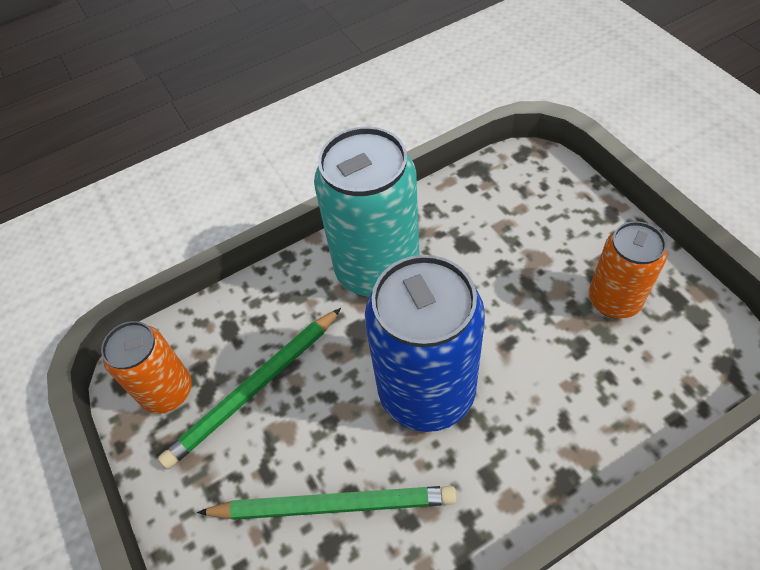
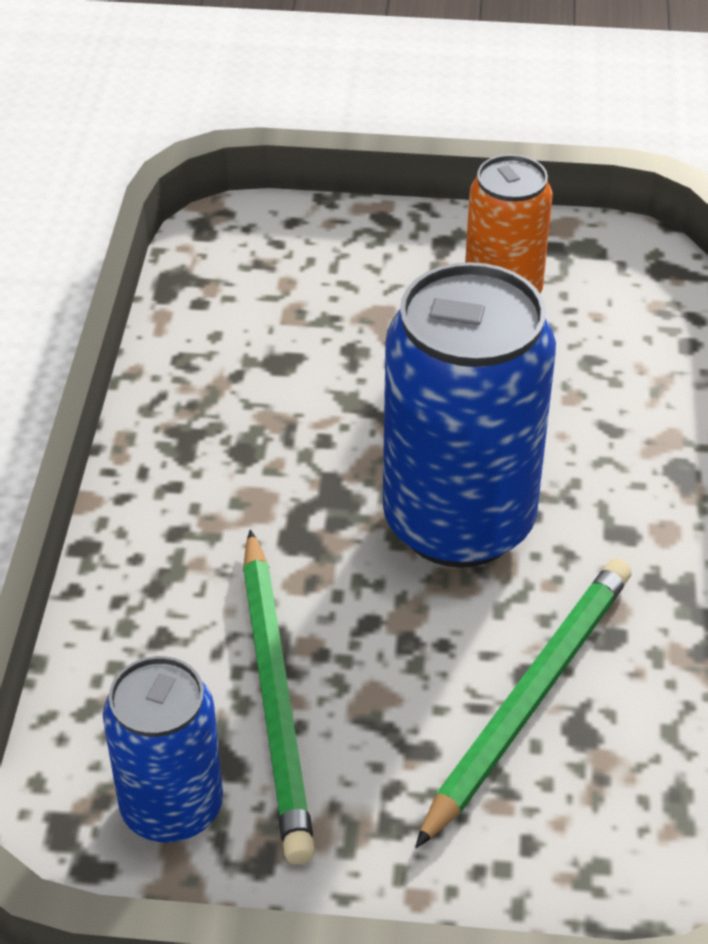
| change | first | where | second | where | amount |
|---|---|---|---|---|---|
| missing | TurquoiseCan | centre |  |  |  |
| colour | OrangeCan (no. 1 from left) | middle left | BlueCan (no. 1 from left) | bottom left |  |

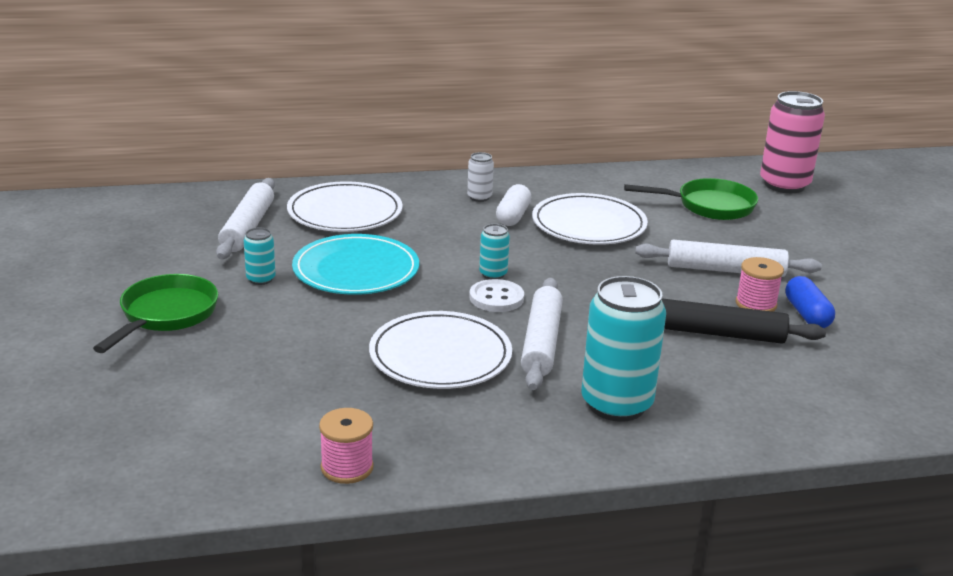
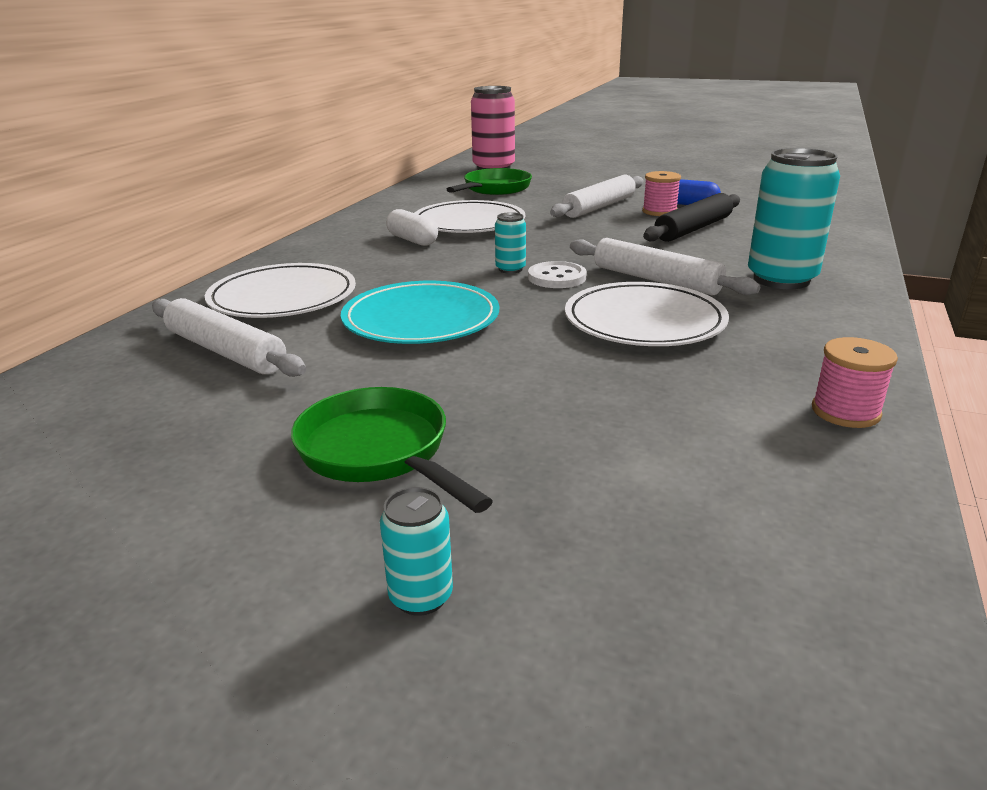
| change | first | where | second | where | amount |
|---|---|---|---|---|---|
| missing | WhiteCan | top centre |  |  |  |
| relocated | TurquoiseCan (no. 1 from left) | middle left |  | bottom centre |  |

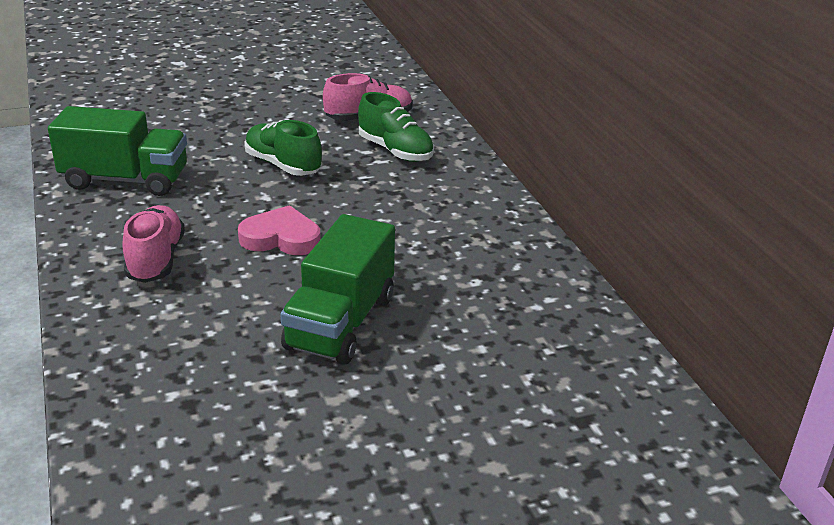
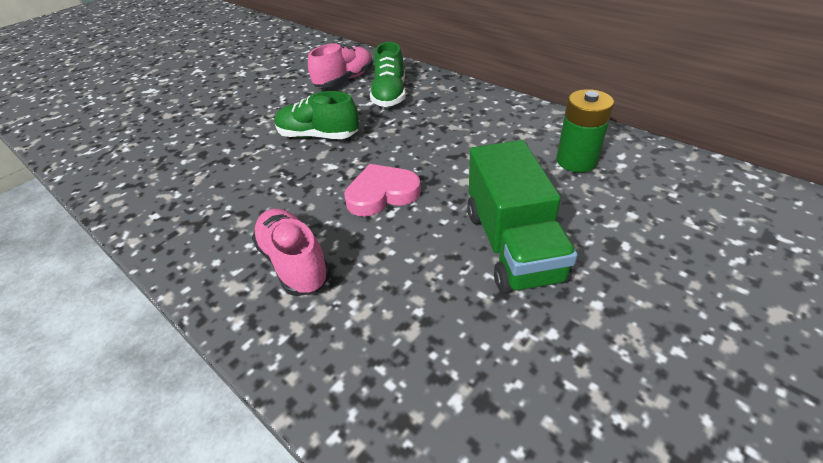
| change | first | where | second | where | amount |
|---|---|---|---|---|---|
| missing | GreenTruck (no. 1 from left) | top left |  |  |  |
| appeared |  |  | GreenBattery | top right |  |
| spun | GreenShoe (no. 2 from left) | top centre |  | top centre | 75 degrees clockwise |

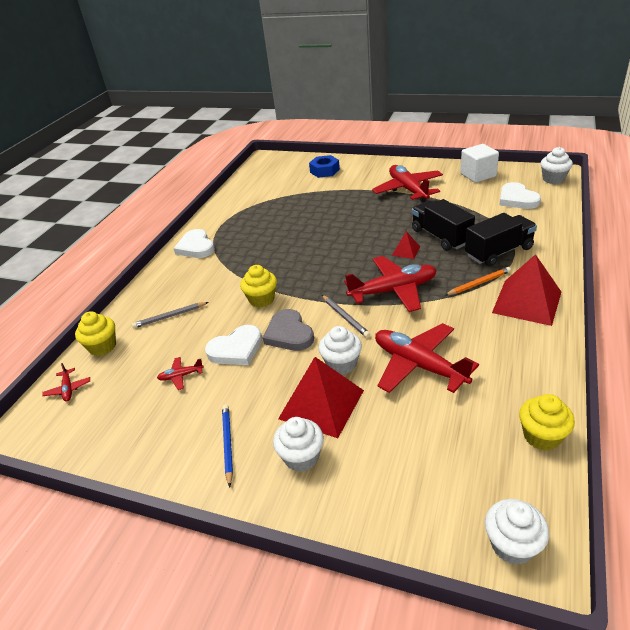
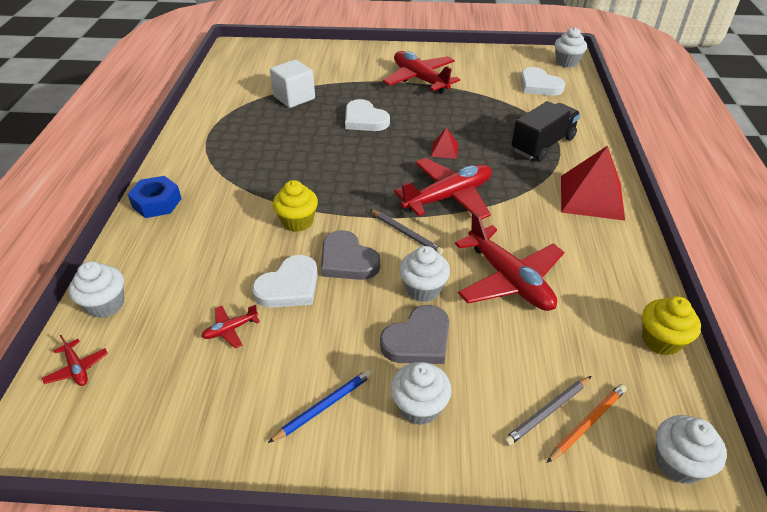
| change | first | where | second | where | amount |
|---|---|---|---|---|---|
| missing | BlackTruck (no. 1 from left) | middle right |  |  |  |
| relocated | GreyPencil (no. 1 from left in the first image) | middle left | GreyPencil (no. 2 from left) | bottom right |  |
| relocated | WhiteHeart (no. 1 from left in the first image) | middle left | WhiteHeart (no. 2 from left) | top centre |  |
| relocated | BlueNut | top centre |  | middle left |  |
| relocated | OrangePencil | middle right |  | bottom right |  |
| relocated | WhiteCube | top right |  | top centre |  |
| exchanged | RedPyramid (no. 1 from left) | centre | GreyHeart (no. 2 from left) | centre |  |
| colour | YellowCupcake (no. 1 from left) | middle left | WhiteCupcake (no. 1 from left) | middle left |  |
| spun | BluePencil | bottom centre |  | bottom centre | 75 degrees clockwise |
| spun | RedPlane (no. 5 from left) | middle right |  | centre | 150 degrees counterclockwise |

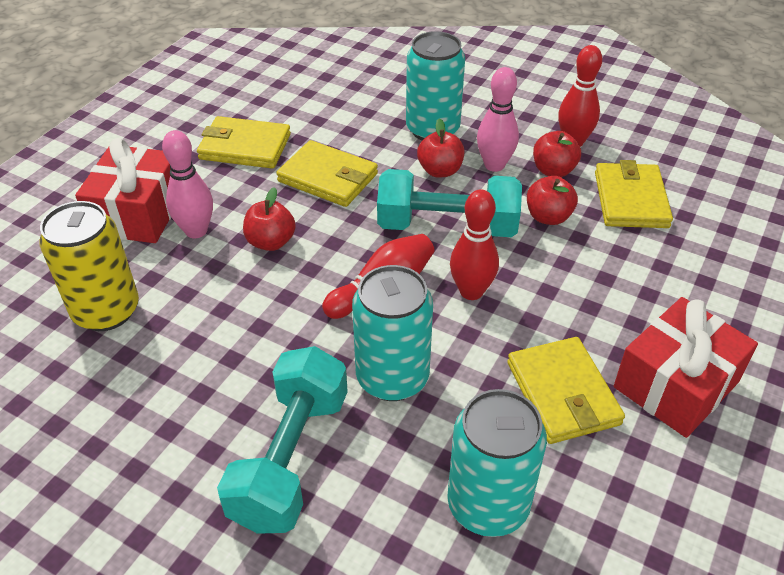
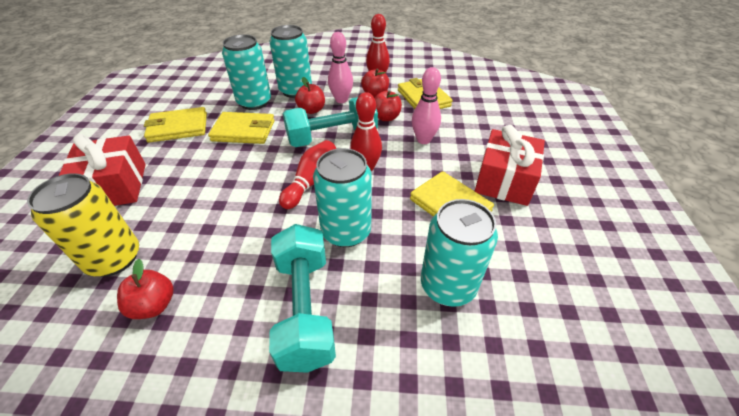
| change | first | where | second | where | amount |
|---|---|---|---|---|---|
| appeared |  |  | TurquoiseCan (no. 1 from left) | top left |  |
| relocated | PinkBowlingPin (no. 1 from left in the first image) | top left | PinkBowlingPin (no. 2 from left) | top centre |  |
| relocated | RedApple (no. 1 from left) | centre |  | bottom left |  |

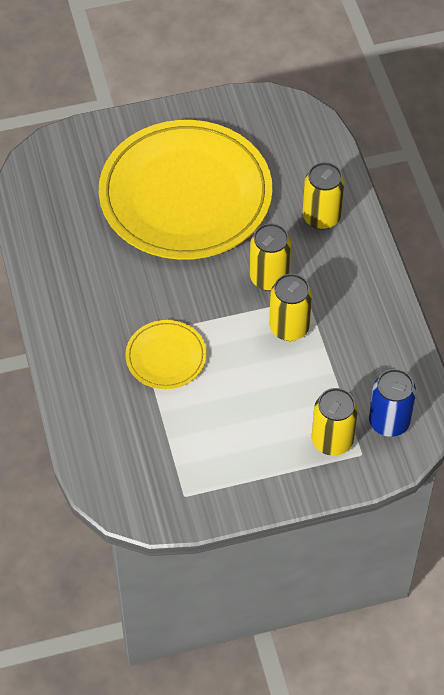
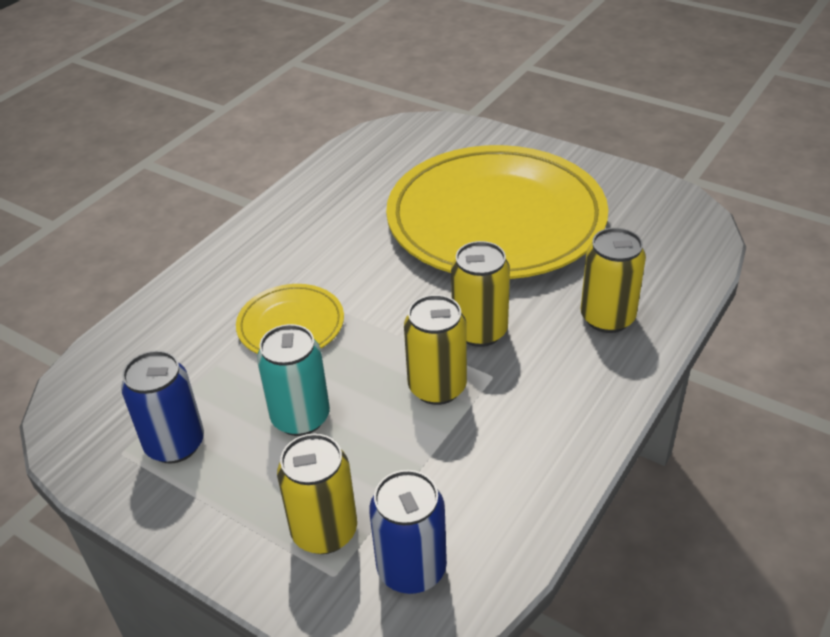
| change | first | where | second | where | amount |
|---|---|---|---|---|---|
| appeared |  |  | BlueCan (no. 1 from left) | middle left |  |
| appeared |  |  | TurquoiseCan | centre |  |

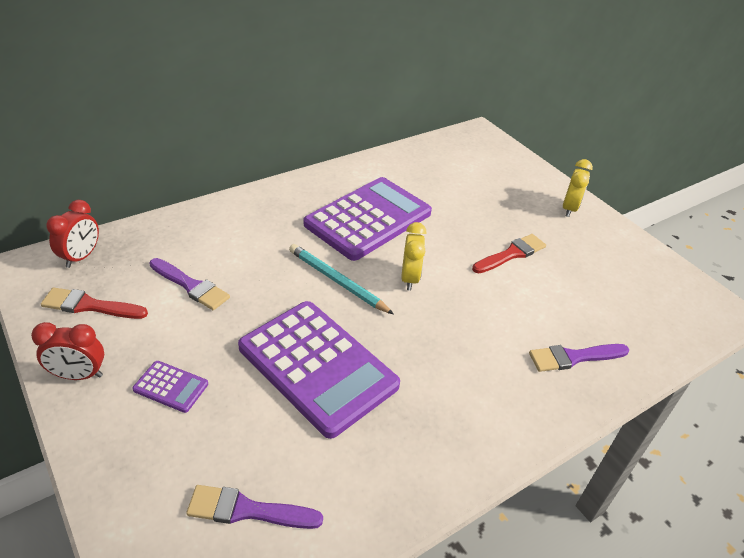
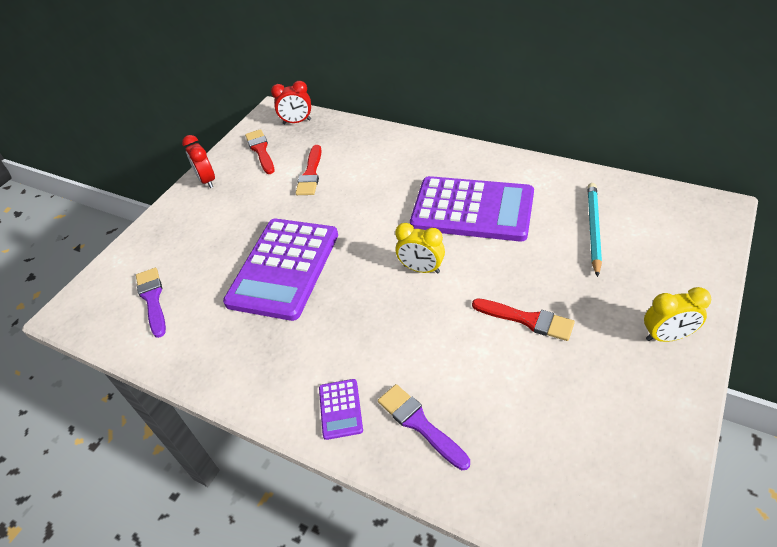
| change | first | where | second | where | amount |
|---|---|---|---|---|---|
| relocated | PurpleCalculator (no. 1 from left in the first image) | bottom left | PurpleCalculator (no. 2 from left) | bottom centre |  |
| relocated | TurquoisePencil | centre |  | middle right |  |
| colour | PurpleBrush (no. 1 from left) | middle left | RedBrush (no. 2 from left) | top centre |  |
| spun | YellowClock (no. 1 from left) | centre |  | centre | 45 degrees clockwise |

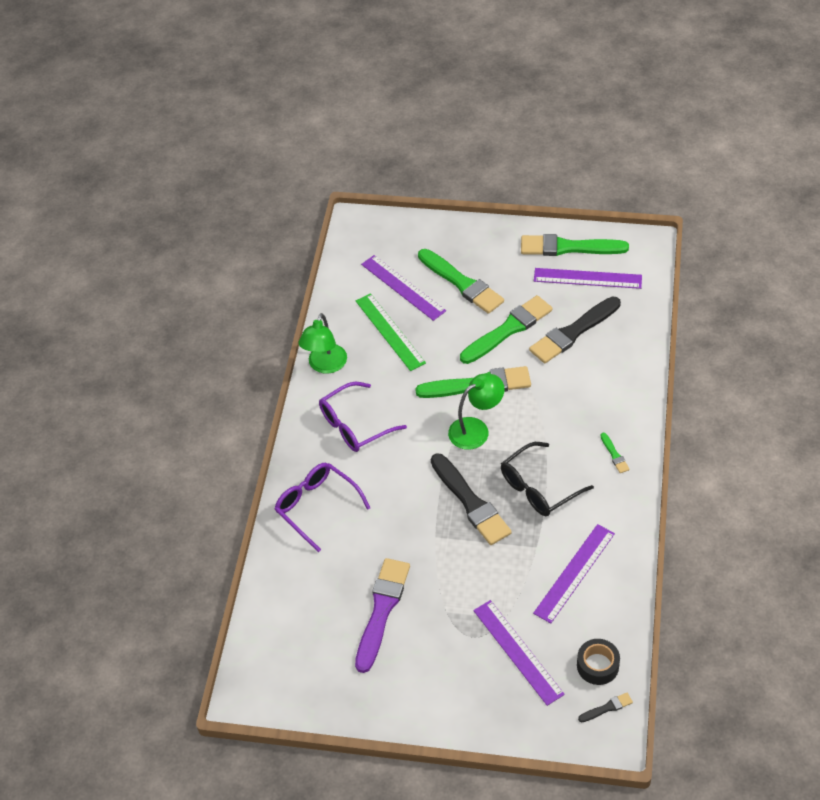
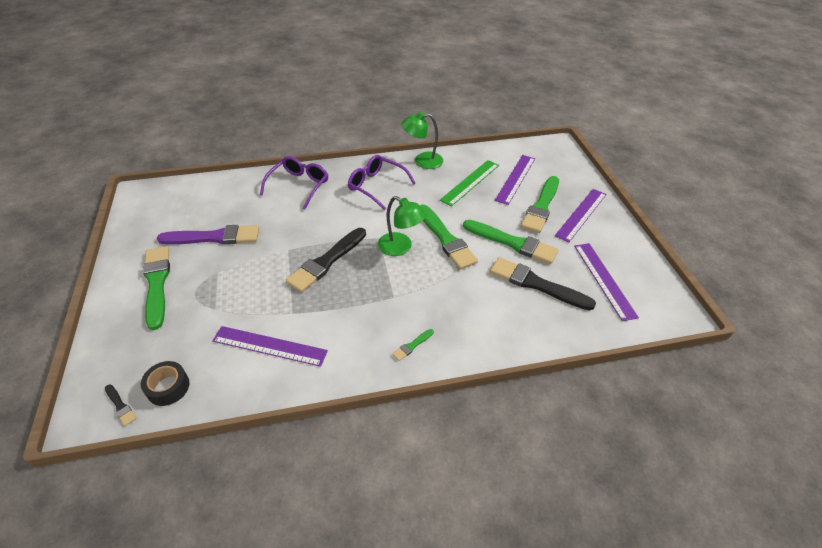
| change | first | where | second | where | amount |
|---|---|---|---|---|---|
| missing | BlackGlasses | middle right |  |  |  |
| relocated | PurpleRuler (no. 2 from left in the first image) | bottom centre | PurpleRuler (no. 3 from left) | middle right |  |
| relocated | GreenBrush (no. 4 from left in the first image) | top right | GreenBrush (no. 1 from left) | middle left |  |

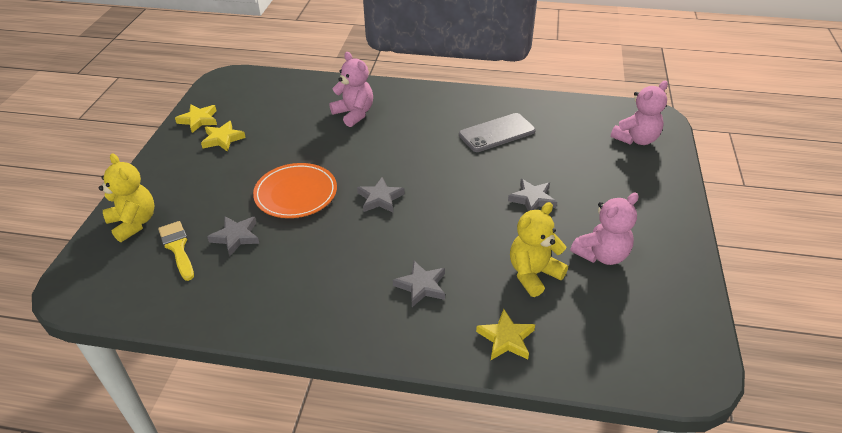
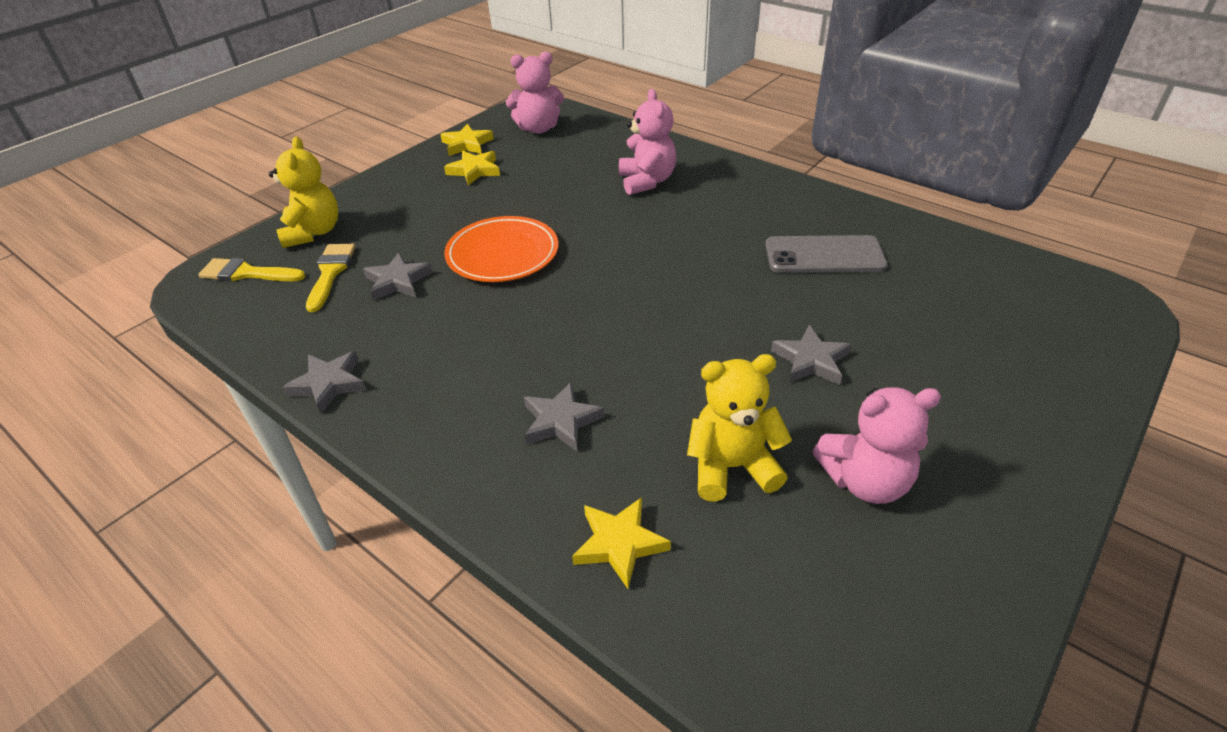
| change | first | where | second | where | amount |
|---|---|---|---|---|---|
| appeared |  |  | YellowBrush (no. 1 from left) | middle left |  |
| relocated | GreyStar (no. 2 from left in the first image) | centre | GreyStar (no. 1 from left) | middle left |  |
| relocated | PinkTeddyBear (no. 3 from left in the first image) | top right | PinkTeddyBear (no. 1 from left) | top centre |  |

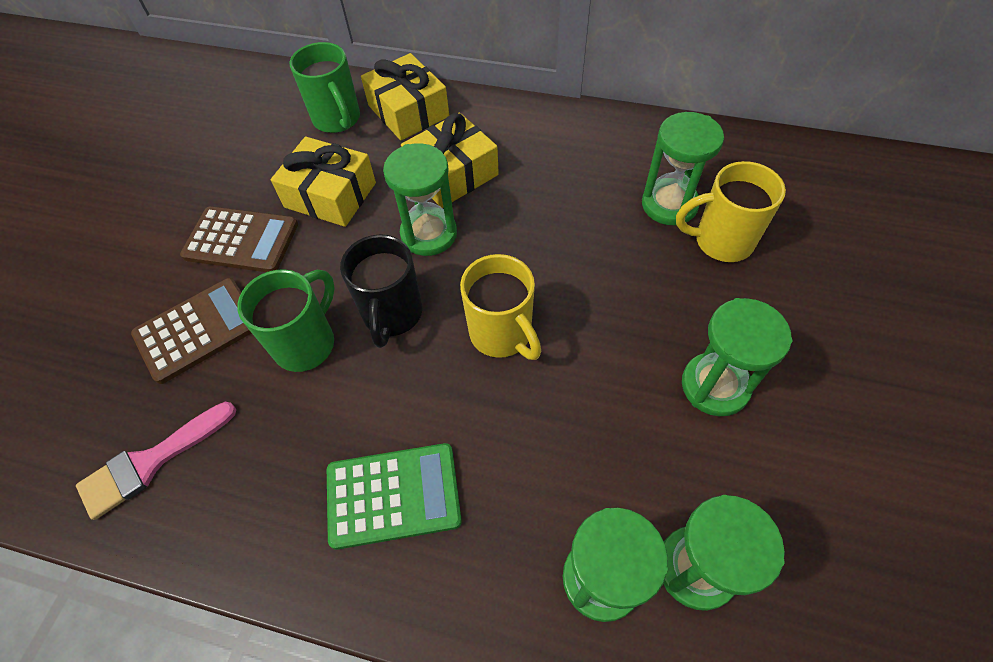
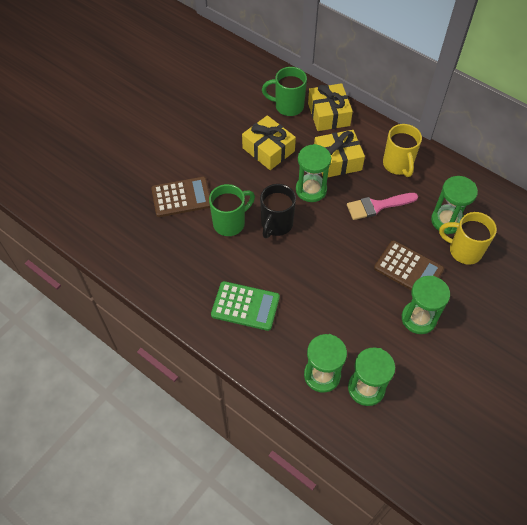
| change | first | where | second | where | amount |
|---|---|---|---|---|---|
| relocated | PinkBrush | bottom left |  | middle right |  |
| relocated | BrownCalculator (no. 2 from left) | middle left |  | middle right |  |
| relocated | YellowMug (no. 1 from left) | centre |  | top right |  |
| spun | GreenMug (no. 2 from left) | top left |  | top centre | 105 degrees clockwise |

